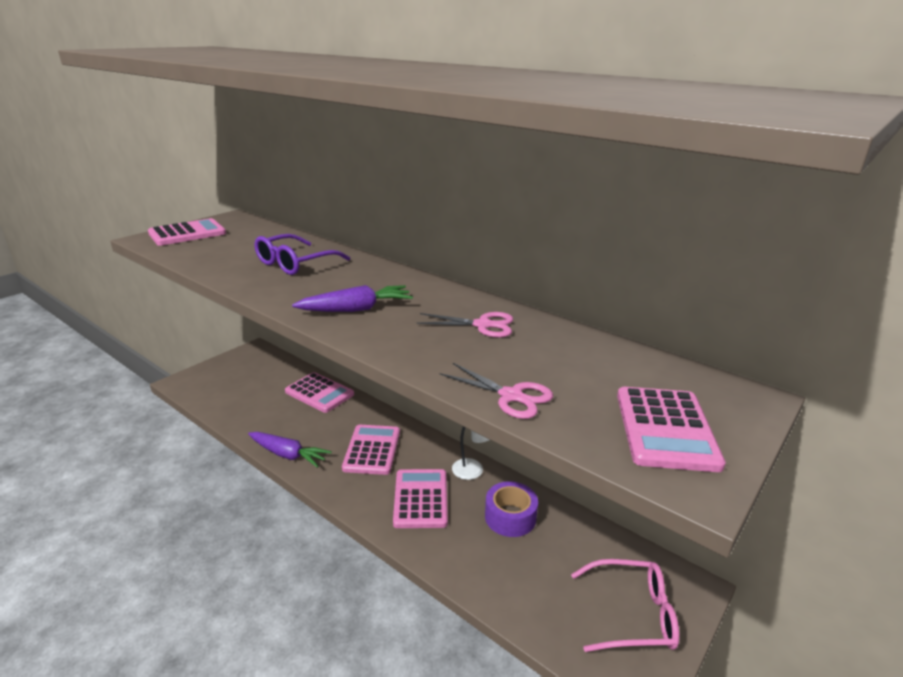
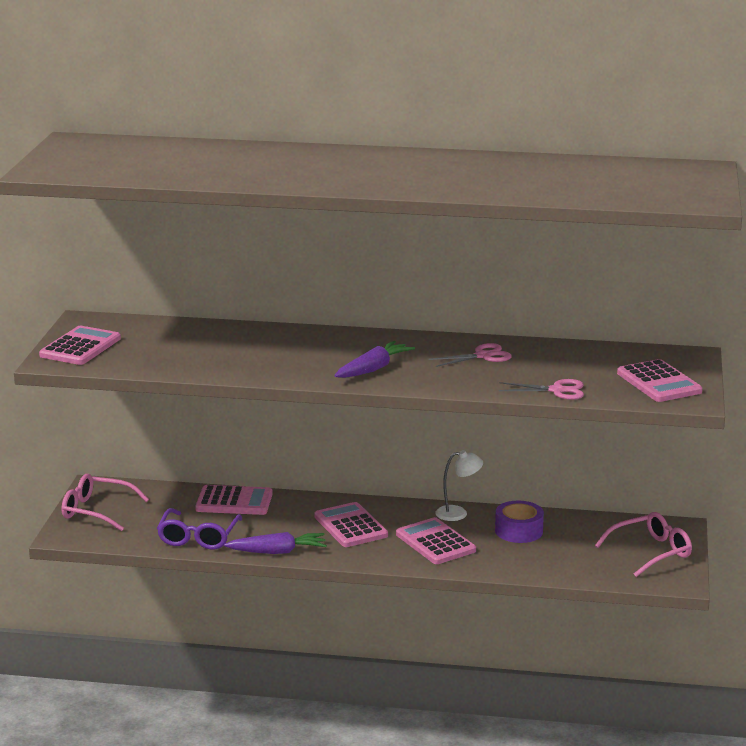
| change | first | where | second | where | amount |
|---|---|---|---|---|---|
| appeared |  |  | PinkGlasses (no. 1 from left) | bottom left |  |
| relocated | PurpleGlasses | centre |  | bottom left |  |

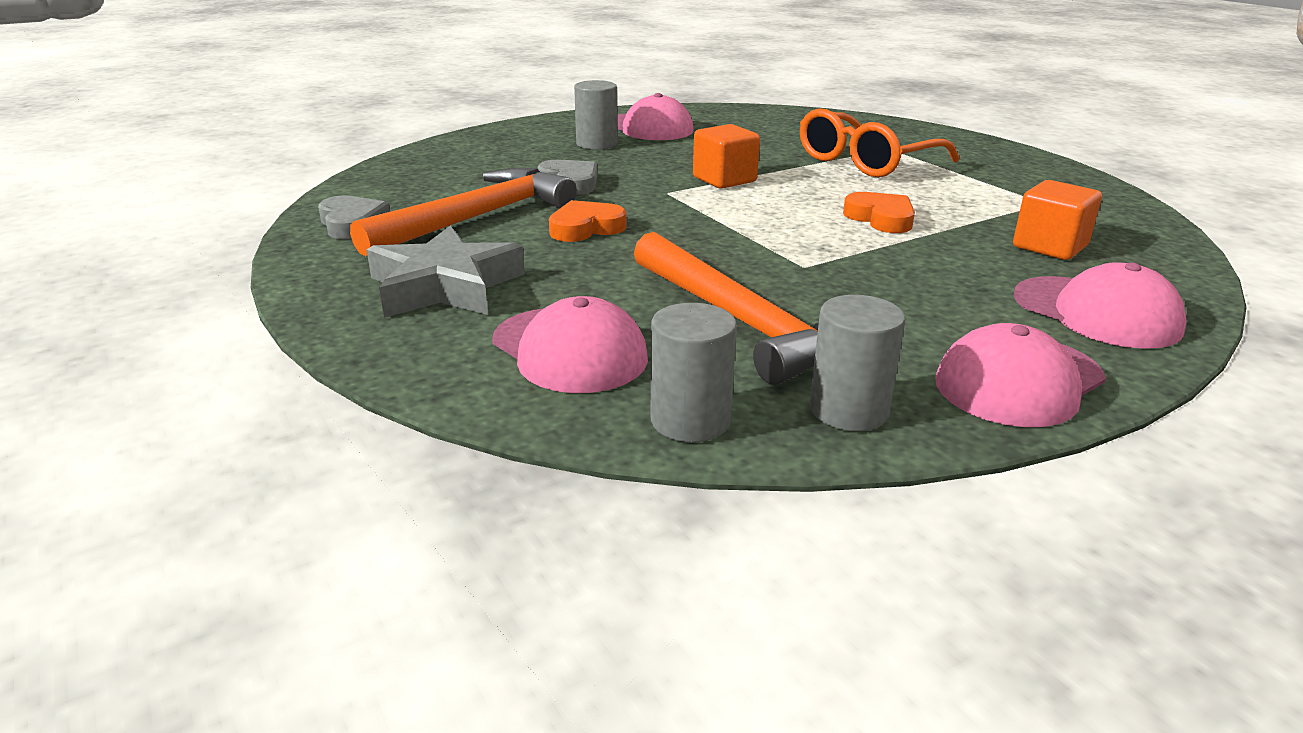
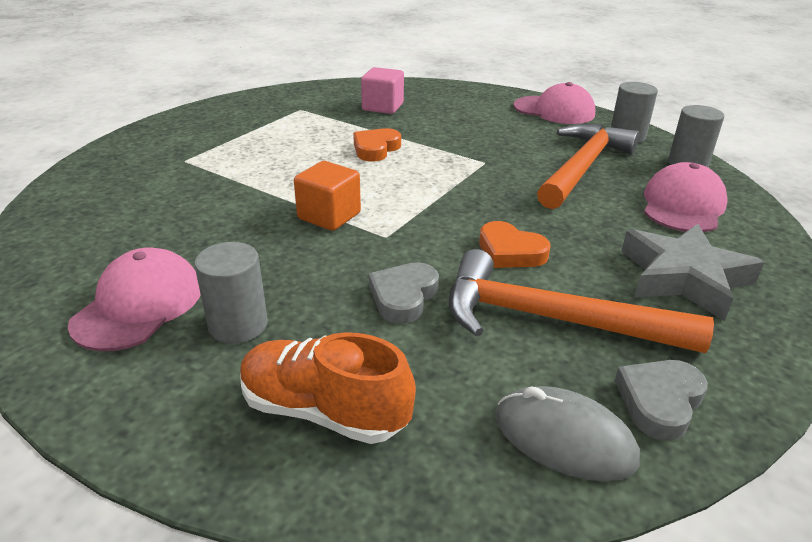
| change | first | where | second | where | amount |
|---|---|---|---|---|---|
| missing | OrangeGlasses | top right |  |  |  |
| missing | PinkCap (no. 4 from left) | middle right |  |  |  |
| appeared |  |  | OrangeShoe | bottom centre |  |
| appeared |  |  | GreyMouse | bottom right |  |
| colour | OrangeCube (no. 2 from left) | top right | PinkCube | top centre |  |

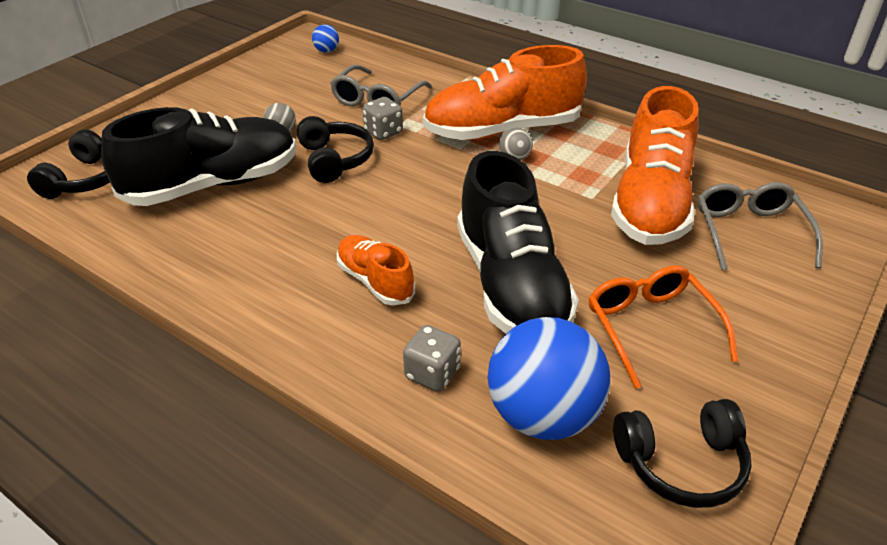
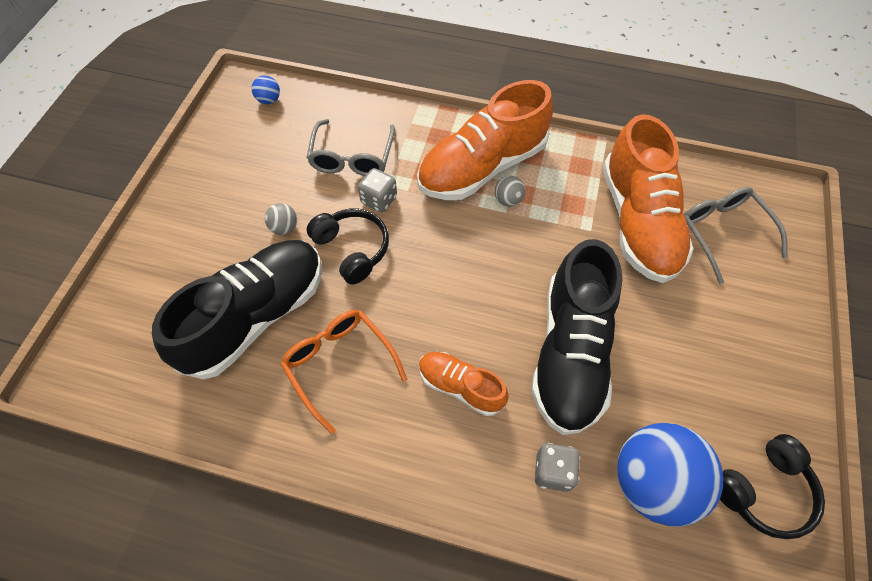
| change | first | where | second | where | amount |
|---|---|---|---|---|---|
| missing | BlackHeadphones (no. 1 from left) | top left |  |  |  |
| relocated | OrangeGlasses | middle right |  | centre |  |
| spun | BlackShoe (no. 2 from left) | centre |  | centre | 45 degrees clockwise |

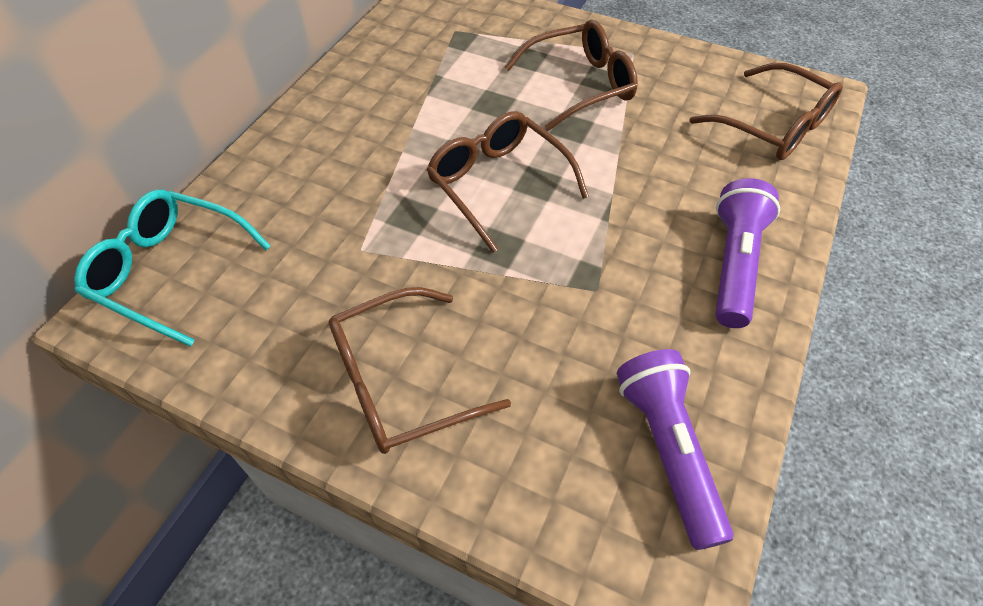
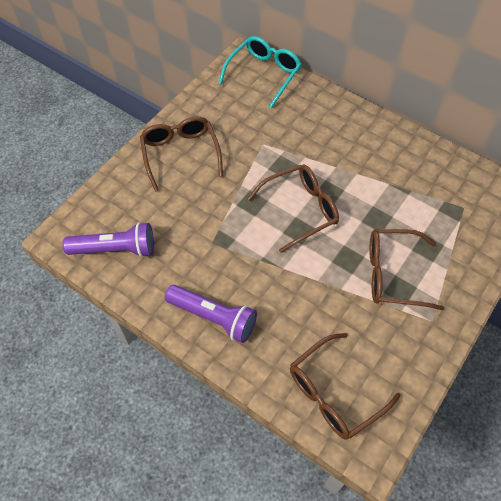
| change | first | where | second | where | amount |
|---|---|---|---|---|---|
| spun | BrownGlasses (no. 3 from left in the first image) | top centre | BrownGlasses (no. 4 from left) | middle right | 105 degrees clockwise |

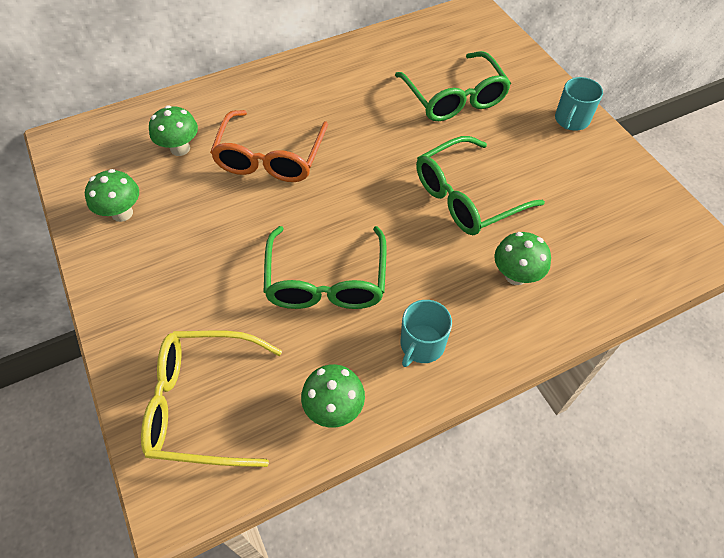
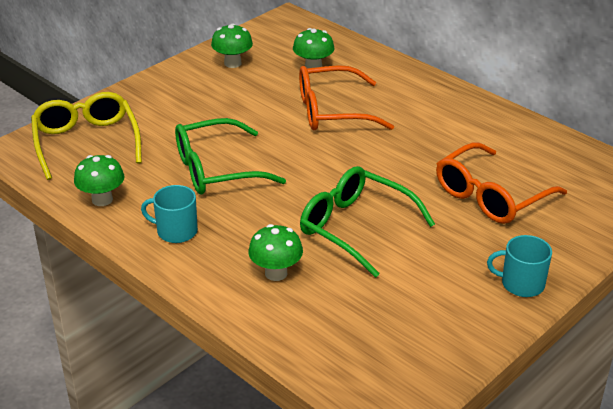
| change | first | where | second | where | amount |
|---|---|---|---|---|---|
| colour | GreenGlasses (no. 2 from left) | top centre | OrangeGlasses (no. 2 from left) | middle right |  |

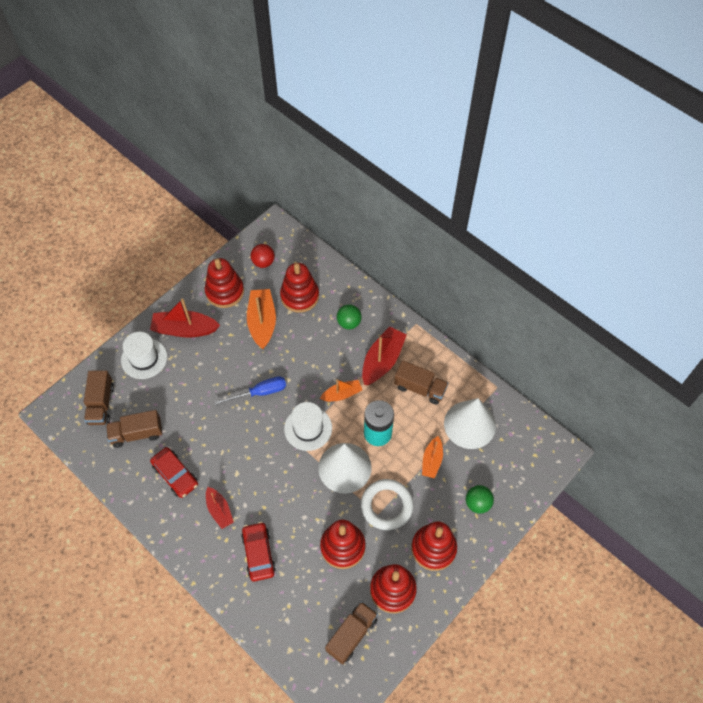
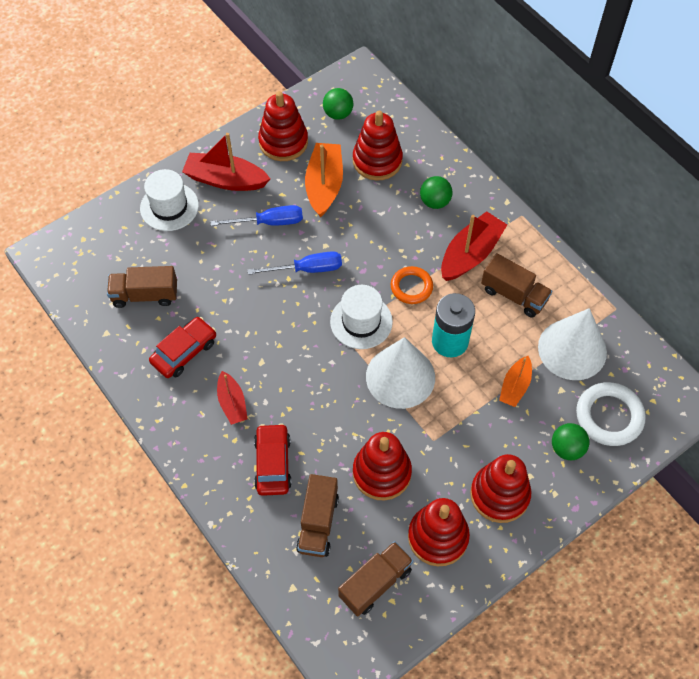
| change | first | where | second | where | amount |
|---|---|---|---|---|---|
| appeared |  |  | BlueScrewdriver (no. 1 from left) | top centre |  |
| relocated | BrownTruck (no. 1 from left in the first image) | middle left | BrownTruck (no. 2 from left) | bottom centre |  |
| relocated | WhiteRing | bottom centre |  | middle right |  |
| exchanged | OrangeBoat (no. 2 from left) | centre | OrangeRing | centre |  |
| colour | RedBall | centre | GreenBall (no. 1 from left) | top centre |  |
| spun | RedCar (no. 1 from left) | bottom left |  | middle left | 105 degrees counterclockwise |

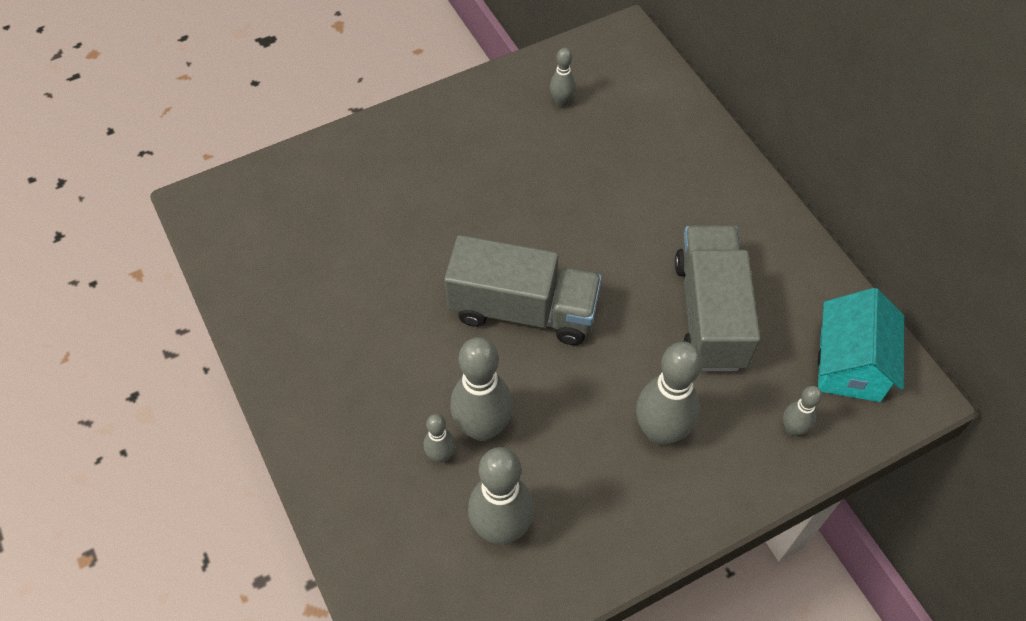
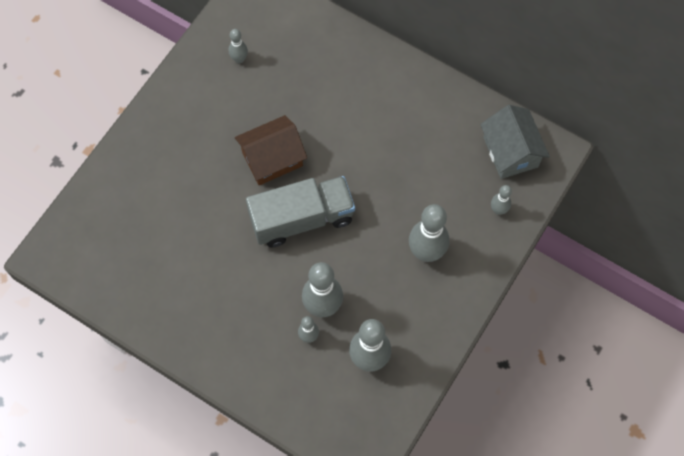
| change | first | where | second | where | amount |
|---|---|---|---|---|---|
| missing | GreyTruck (no. 2 from left) | middle right |  |  |  |
| appeared |  |  | BrownHouse | top centre |  |
| colour | TurquoiseHouse | middle right | GreyHouse | top right |  |

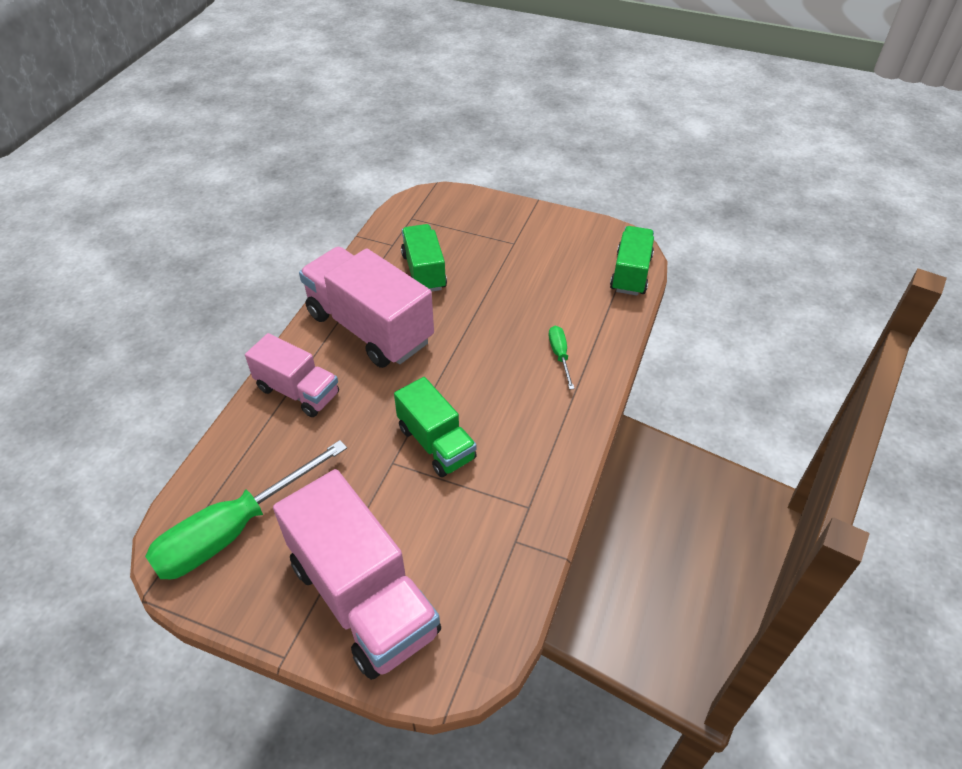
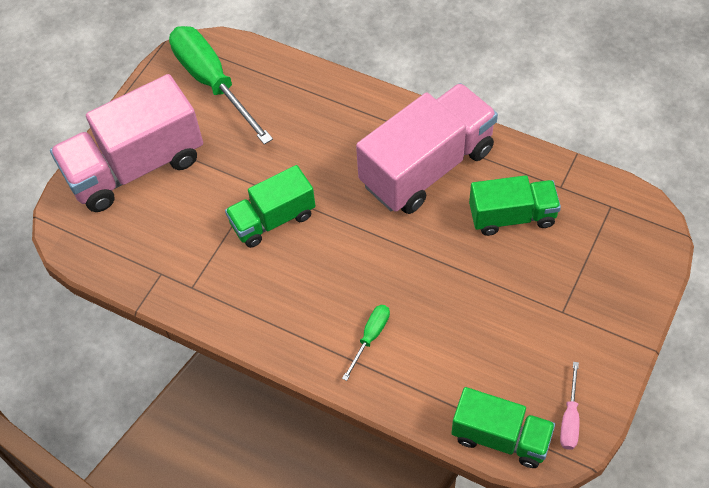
| change | first | where | second | where | amount |
|---|---|---|---|---|---|
| missing | PinkTruck (no. 1 from left) | middle left |  |  |  |
| appeared |  |  | PinkScrewdriver | bottom right |  |
| spun | GreenScrewdriver (no. 2 from left) | centre |  | bottom centre | 60 degrees counterclockwise |

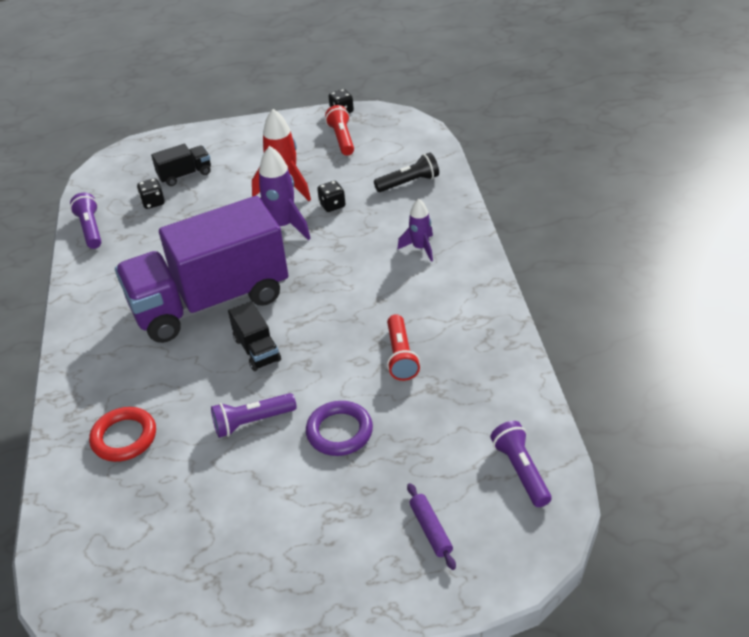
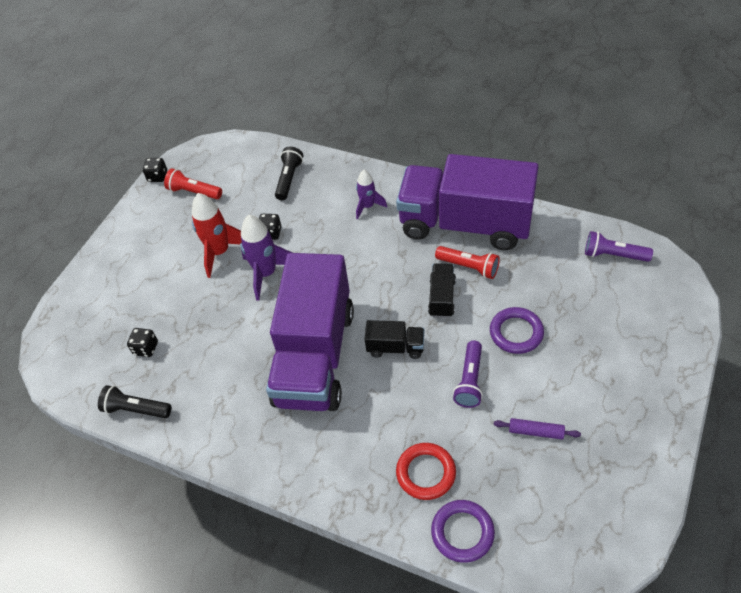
| change | first | where | second | where | amount |
|---|---|---|---|---|---|
| appeared |  |  | PurpleTruck (no. 2 from left) | centre |  |
| appeared |  |  | PurpleRing (no. 1 from left) | bottom centre |  |
| relocated | BlackTruck (no. 1 from left in the first image) | top left | BlackTruck (no. 2 from left) | centre |  |
| relocated | PurpleRollingPin | bottom centre |  | bottom right |  |
| colour | PurpleFlashlight (no. 1 from left) | middle left | BlackFlashlight (no. 1 from left) | bottom left |  |

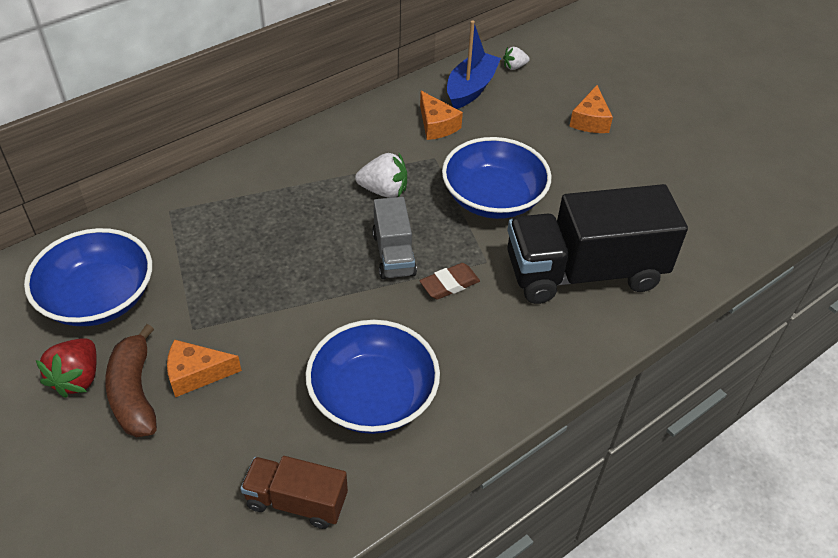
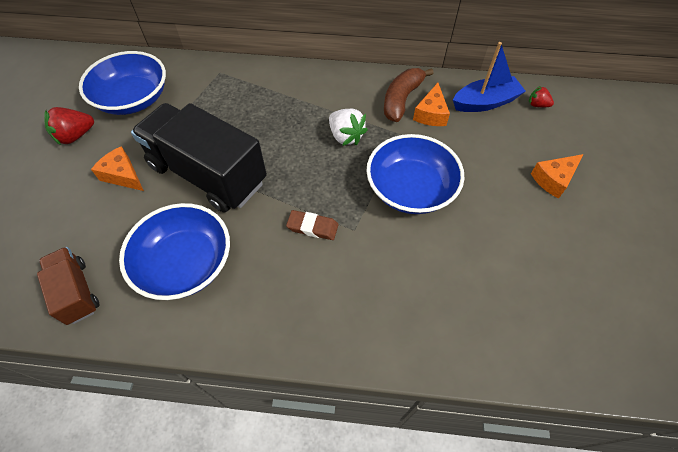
| change | first | where | second | where | amount |
|---|---|---|---|---|---|
| missing | GreyTruck | centre |  |  |  |
| relocated | BrownBanana | bottom left |  | top centre |  |
| relocated | BlackTruck | middle right |  | middle left |  |
| colour | WhiteStrawberry (no. 2 from left) | top centre | RedStrawberry (no. 2 from left) | top right |  |

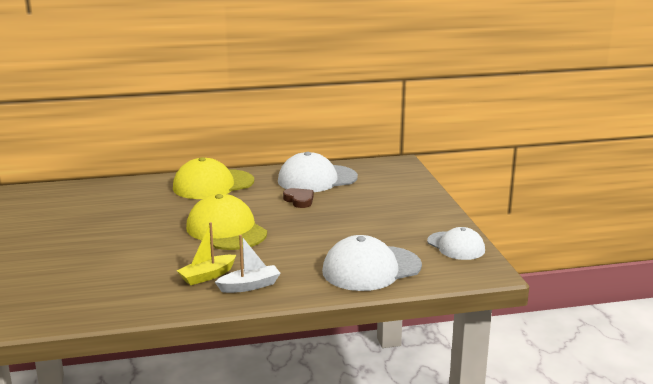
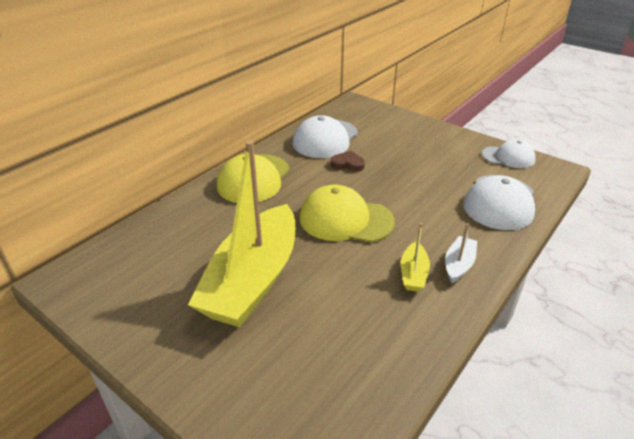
| change | first | where | second | where | amount |
|---|---|---|---|---|---|
| appeared |  |  | YellowBoat (no. 1 from left) | centre |  |

